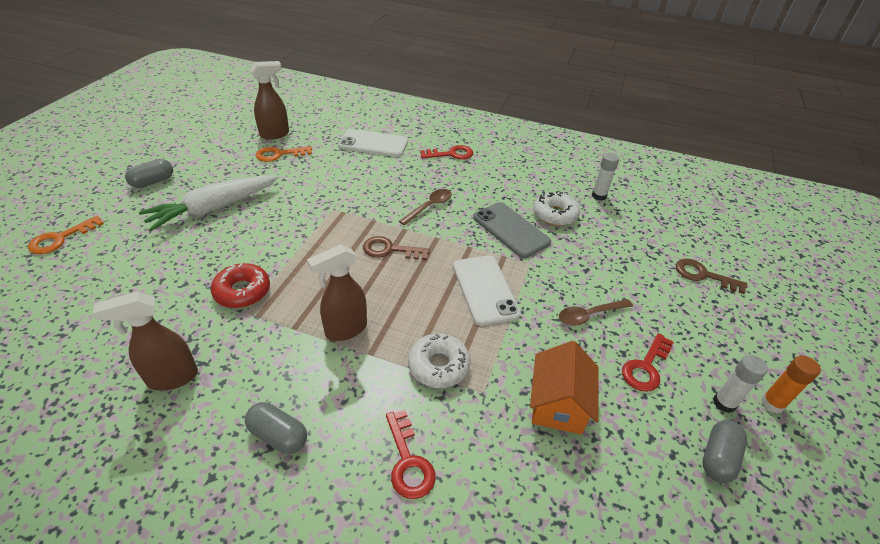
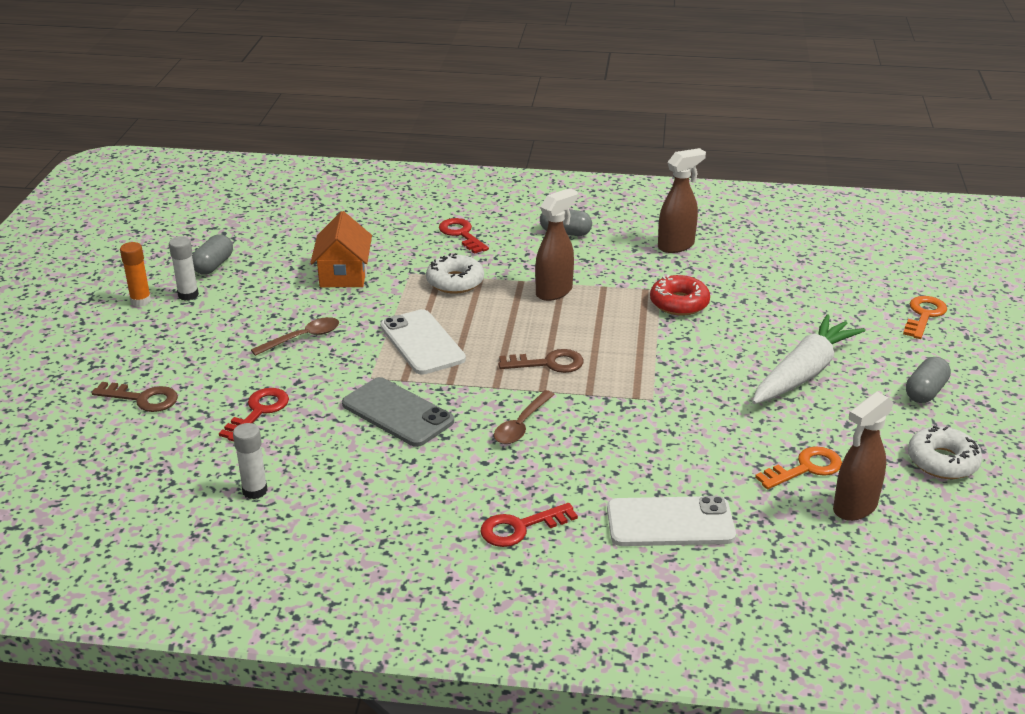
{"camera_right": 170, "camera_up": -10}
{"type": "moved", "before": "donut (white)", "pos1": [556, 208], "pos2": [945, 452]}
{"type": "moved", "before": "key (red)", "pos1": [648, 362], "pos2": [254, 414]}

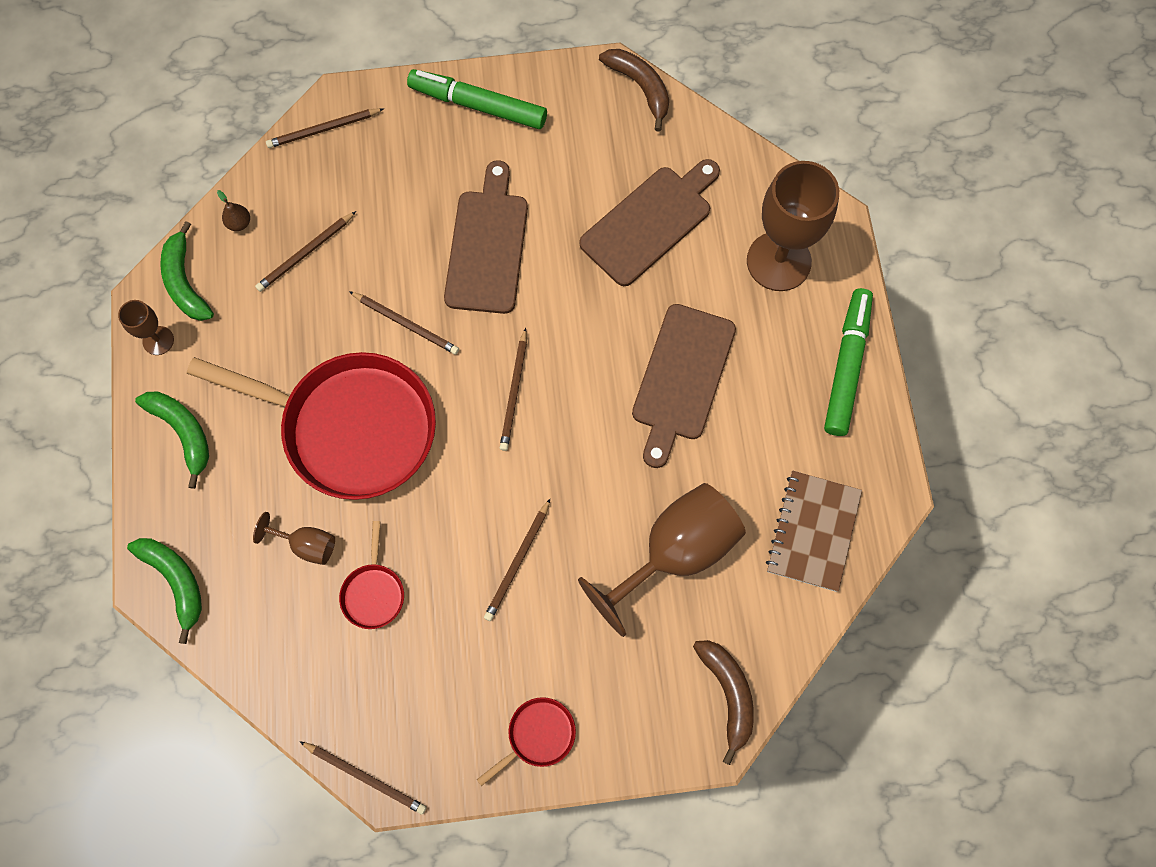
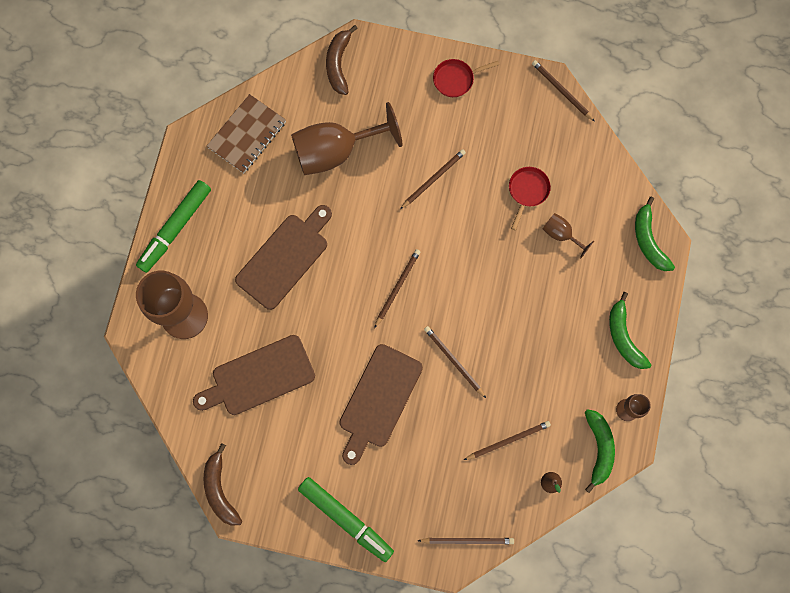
{"camera_right": -160, "camera_up": 5}
{"type": "removed", "before": "pan (red)", "pos1": [311, 426]}

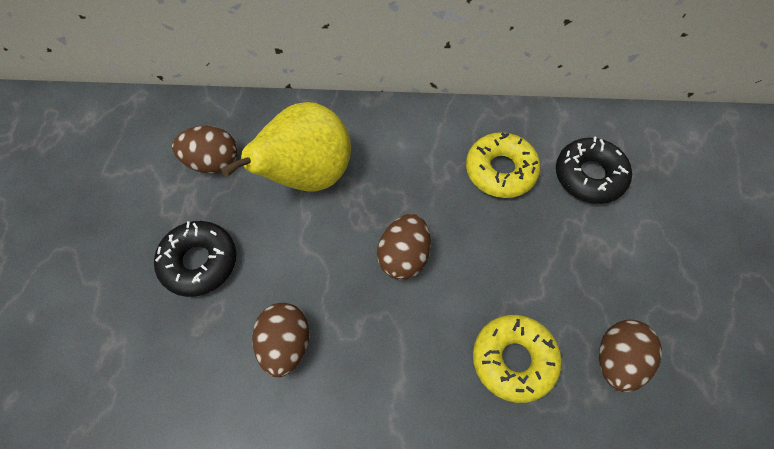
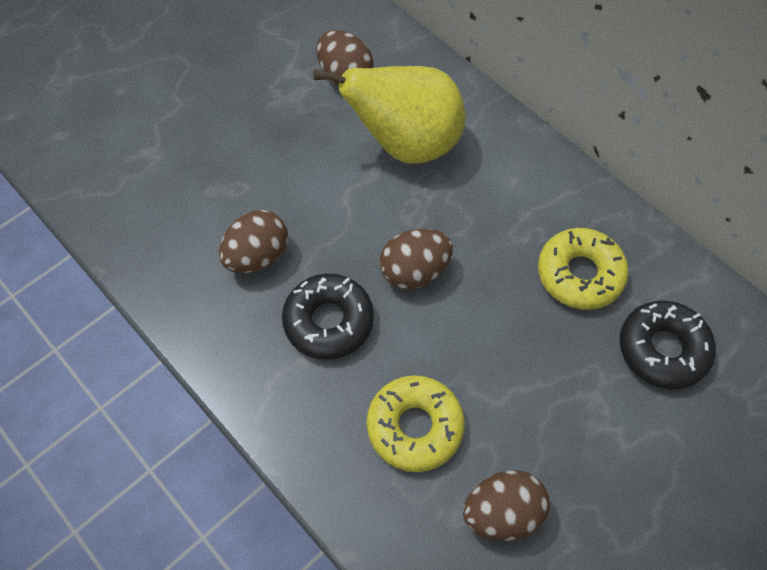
{"camera_right": 45, "camera_up": 0}
{"type": "moved", "before": "donut (black)", "pos1": [195, 259], "pos2": [328, 316]}

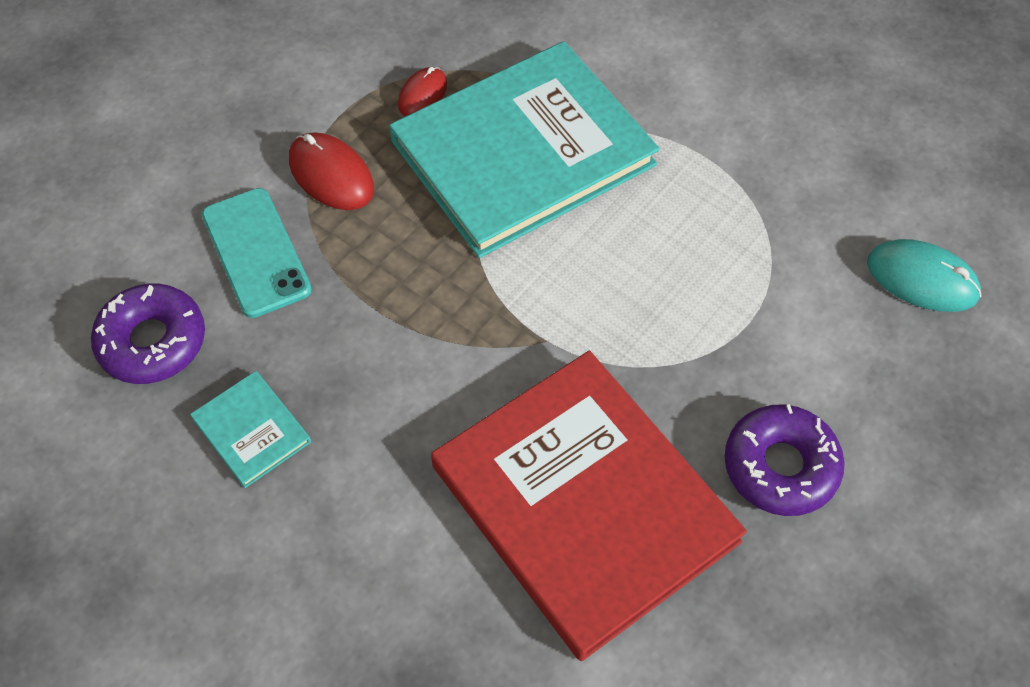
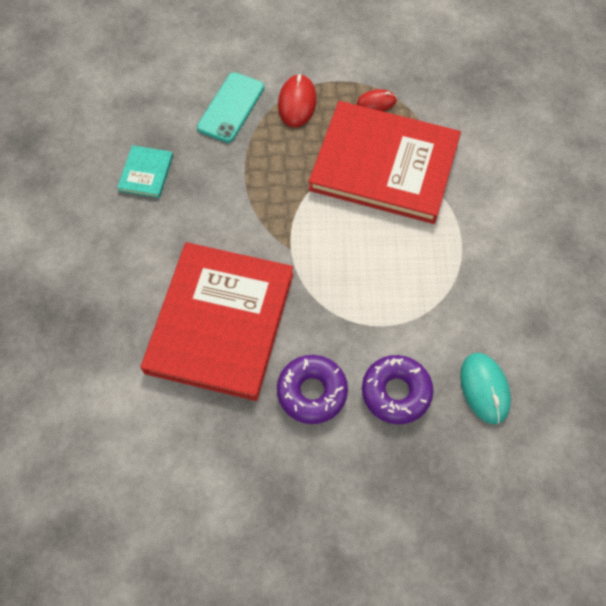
{"camera_right": 50, "camera_up": 5}
{"type": "recoloured", "before": "book (turquoise)", "after": "book (red)", "pos1": [524, 149], "pos2": [384, 162]}
{"type": "moved", "before": "donut (purple)", "pos1": [148, 333], "pos2": [397, 389]}

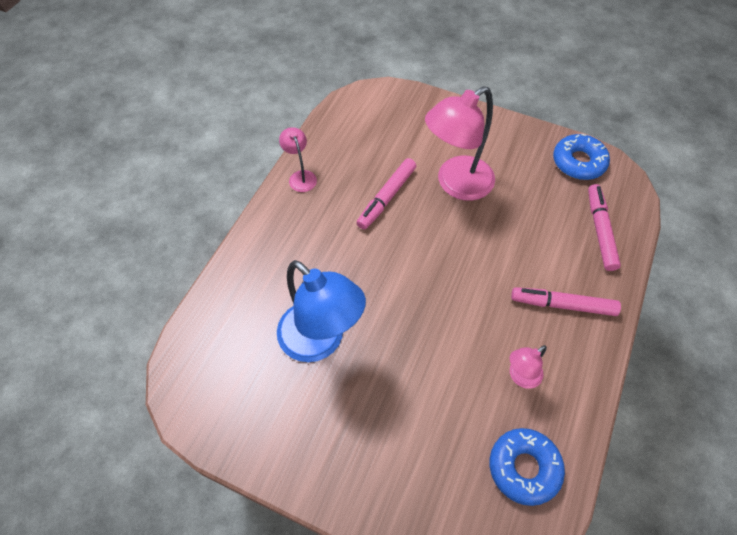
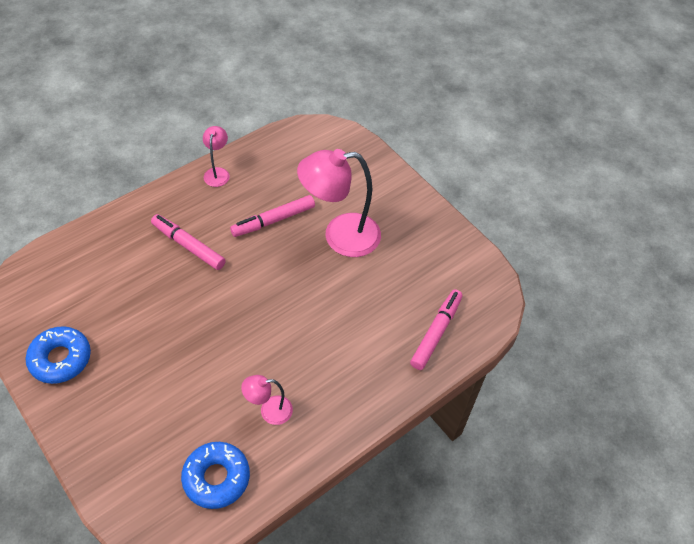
{"camera_right": 25, "camera_up": -5}
{"type": "moved", "before": "donut (blue)", "pos1": [581, 157], "pos2": [58, 355]}
{"type": "removed", "before": "lamp (blue)", "pos1": [321, 311]}
{"type": "moved", "before": "marker (pink)", "pos1": [566, 301], "pos2": [188, 242]}

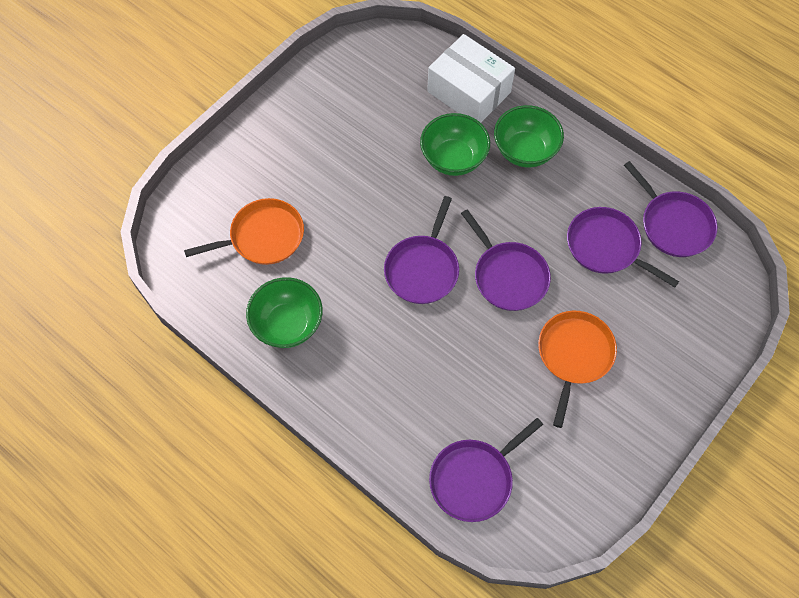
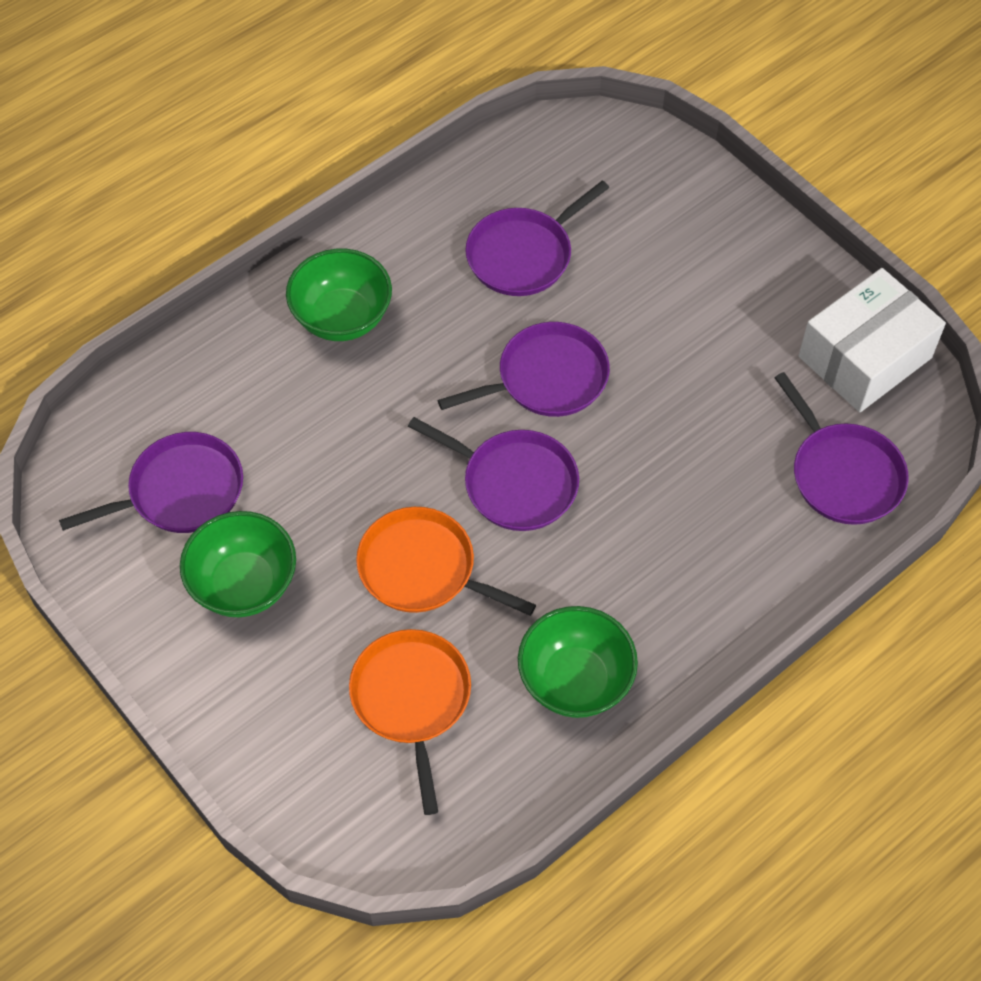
{"camera_right": -80, "camera_up": -5}
{"type": "moved", "before": "box (white)", "pos1": [471, 78], "pos2": [872, 340]}
{"type": "moved", "before": "bowl (green)", "pos1": [455, 144], "pos2": [238, 564]}
{"type": "moved", "before": "pan (purple)", "pos1": [670, 209], "pos2": [151, 482]}
{"type": "moved", "before": "pan (orange)", "pos1": [577, 369], "pos2": [446, 561]}

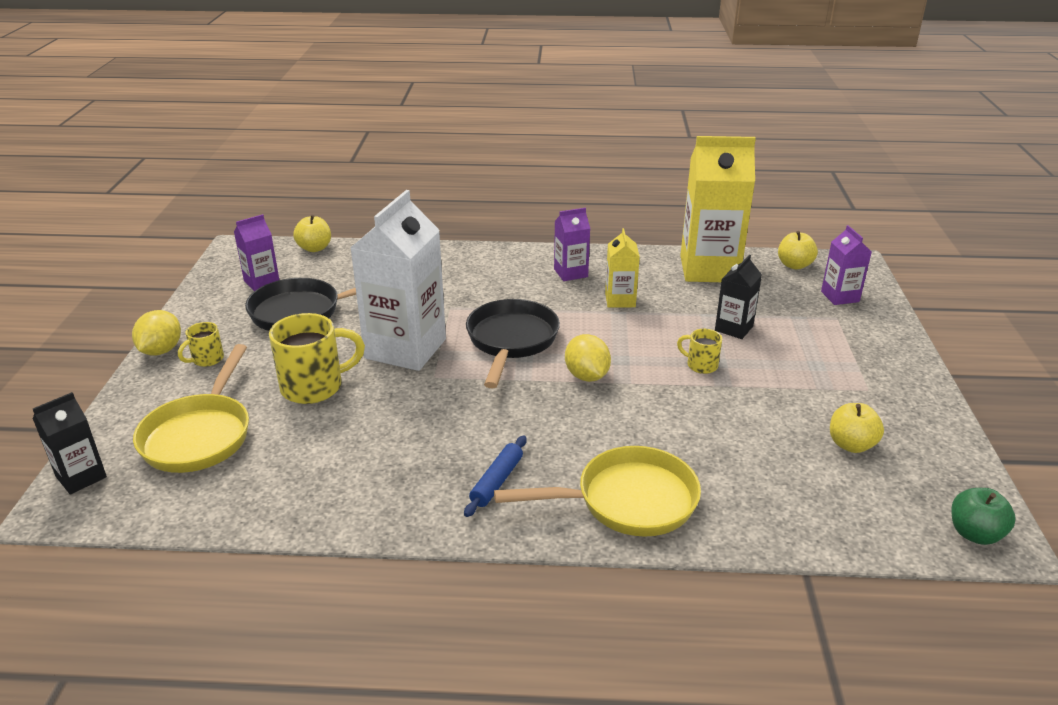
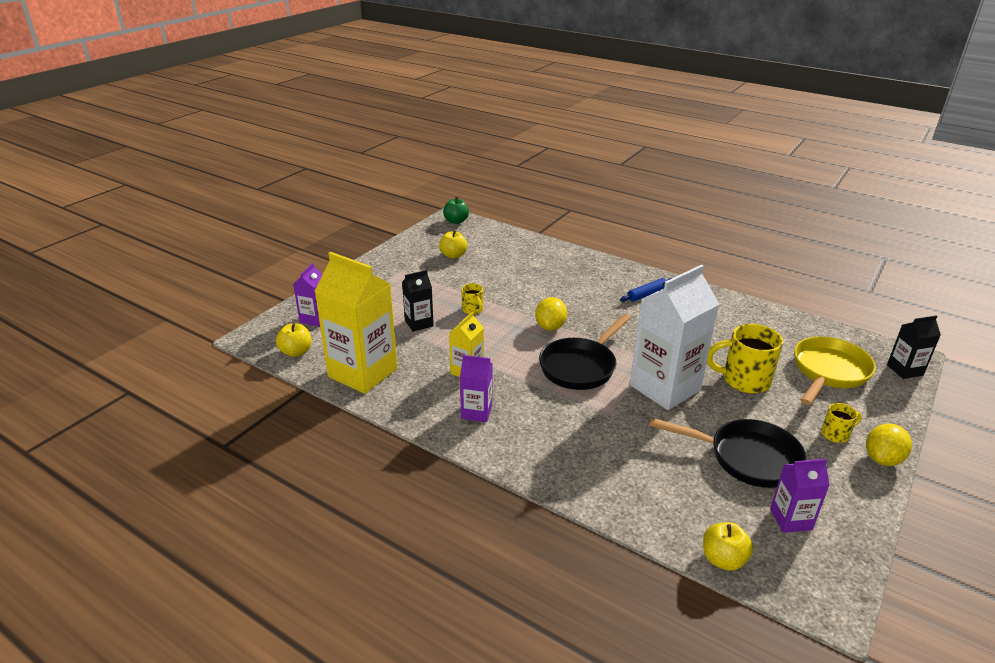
{"camera_right": -150, "camera_up": 0}
{"type": "removed", "before": "pan (yellow)", "pos1": [597, 491]}

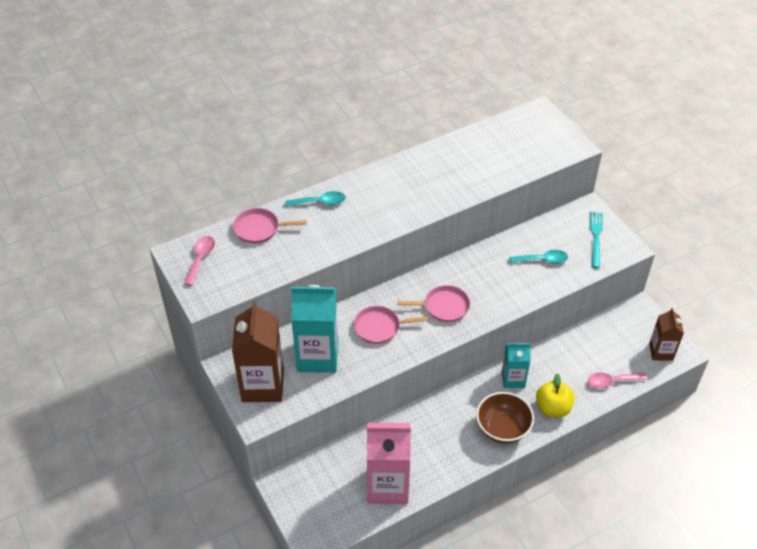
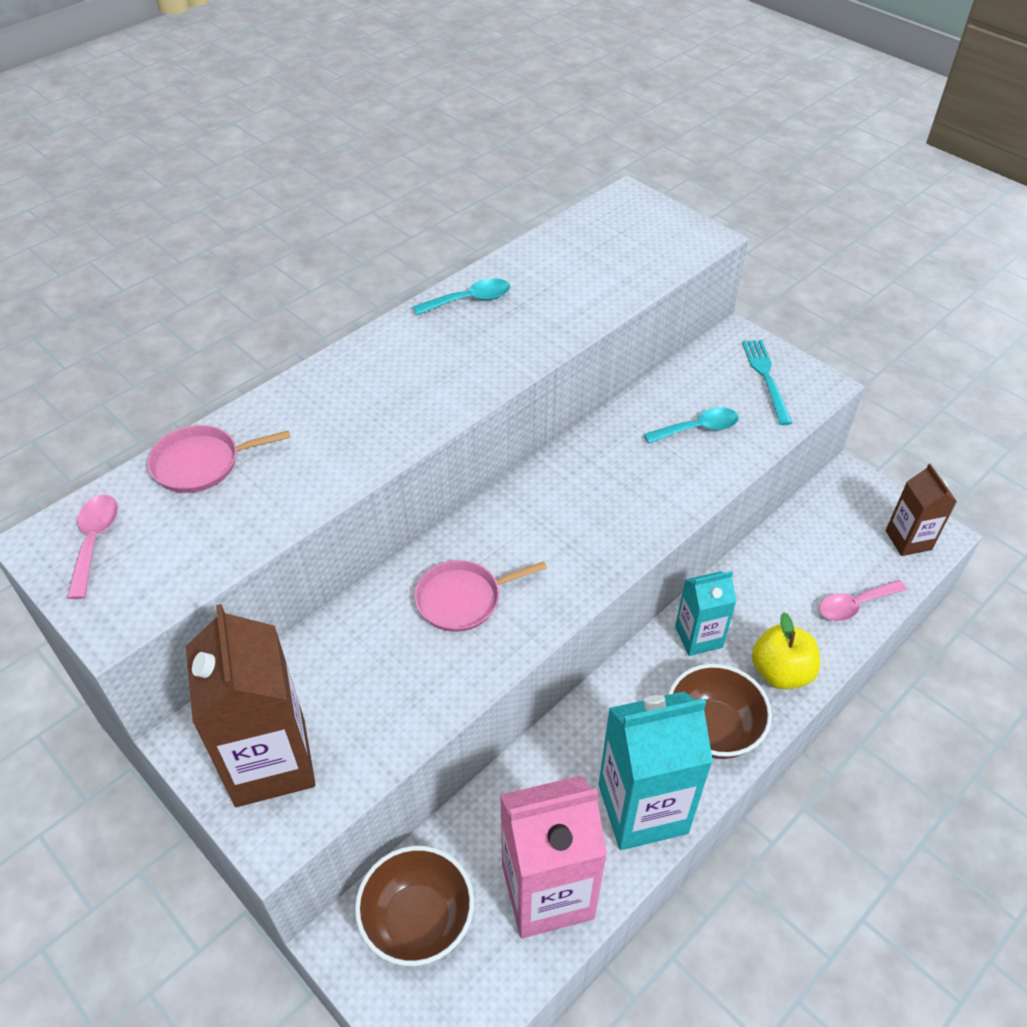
{"camera_right": -15, "camera_up": 0}
{"type": "moved", "before": "spoon (turquoise)", "pos1": [316, 199], "pos2": [461, 296]}
{"type": "moved", "before": "carton (turquoise)", "pos1": [314, 329], "pos2": [656, 770]}
{"type": "removed", "before": "pan (pink)", "pos1": [433, 303]}
{"type": "added", "after": "bowl (brown)", "pos2": [414, 906]}

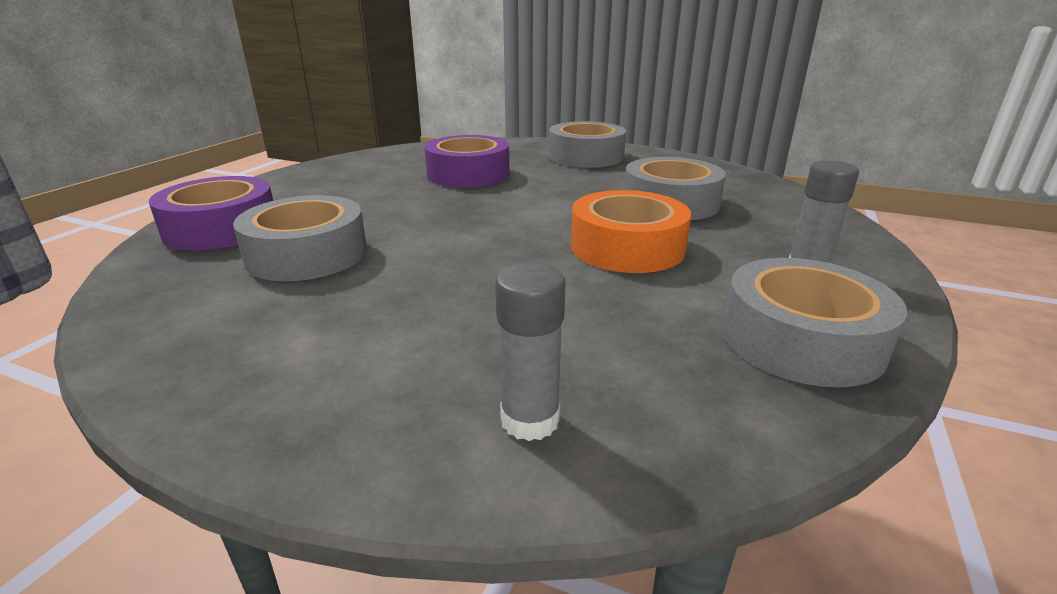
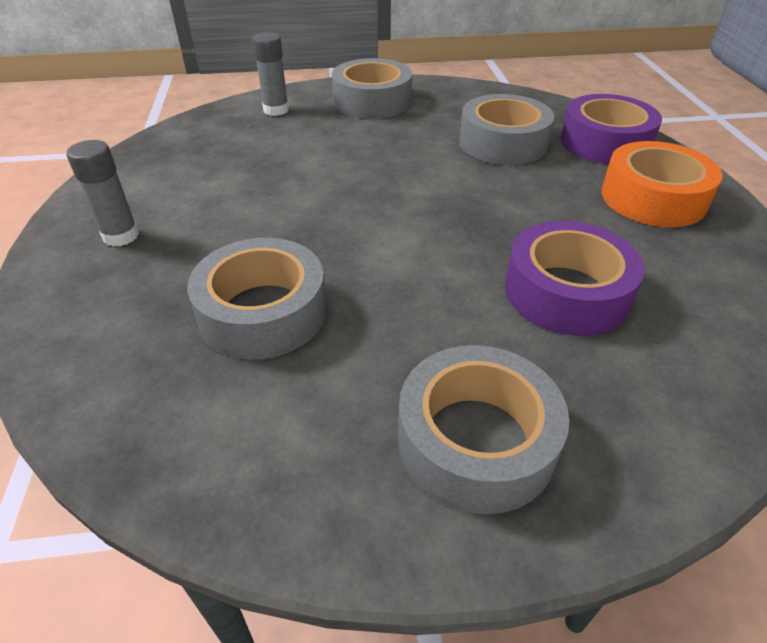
{"camera_right": 150, "camera_up": 15}
{"type": "moved", "before": "tape (orange)", "pos1": [631, 231], "pos2": [662, 184]}
{"type": "moved", "before": "tape (grey)", "pos1": [815, 322], "pos2": [372, 88]}

